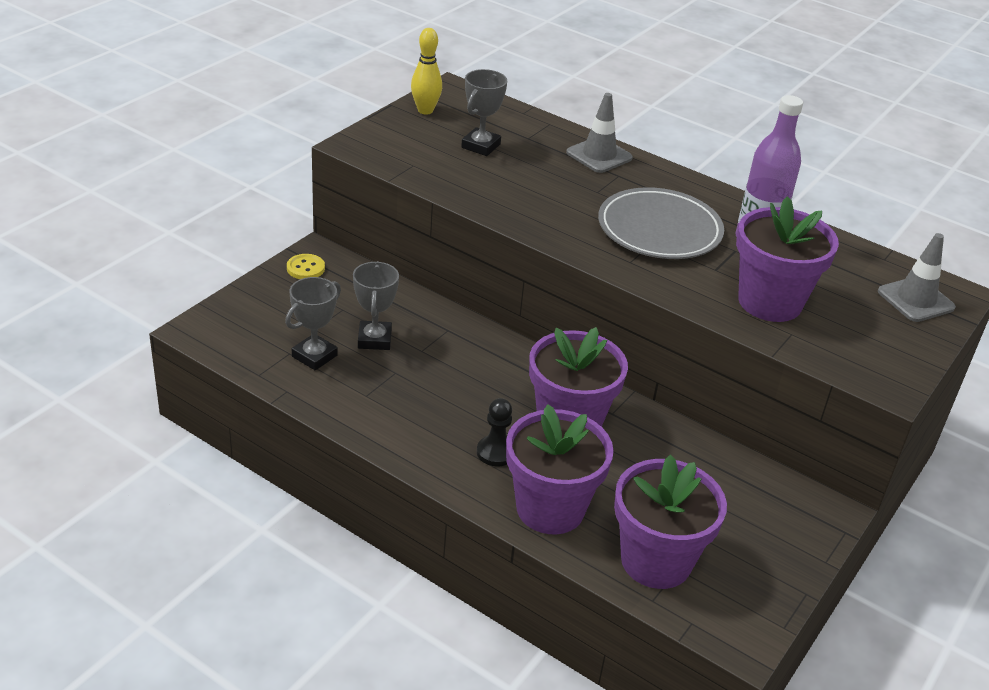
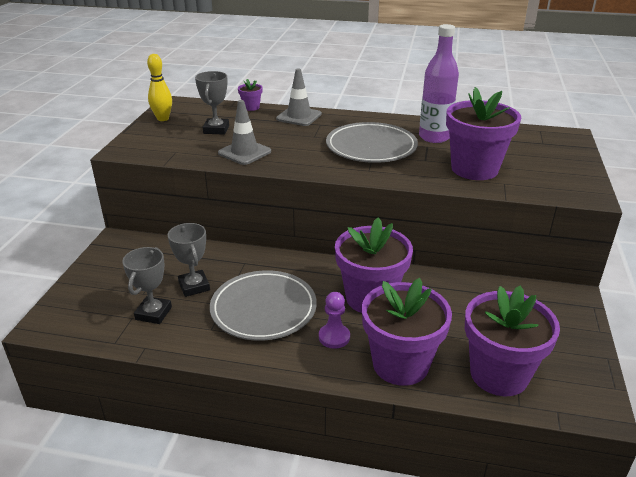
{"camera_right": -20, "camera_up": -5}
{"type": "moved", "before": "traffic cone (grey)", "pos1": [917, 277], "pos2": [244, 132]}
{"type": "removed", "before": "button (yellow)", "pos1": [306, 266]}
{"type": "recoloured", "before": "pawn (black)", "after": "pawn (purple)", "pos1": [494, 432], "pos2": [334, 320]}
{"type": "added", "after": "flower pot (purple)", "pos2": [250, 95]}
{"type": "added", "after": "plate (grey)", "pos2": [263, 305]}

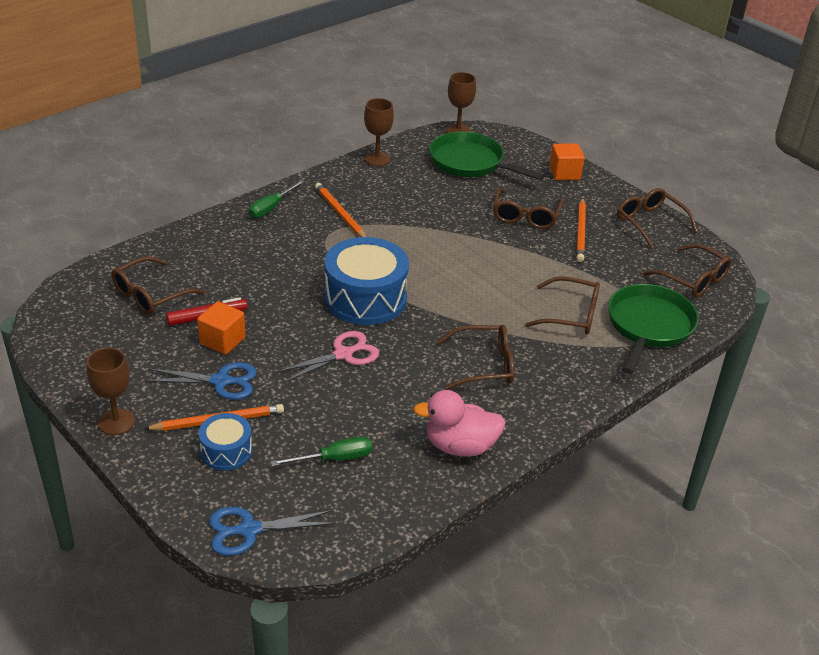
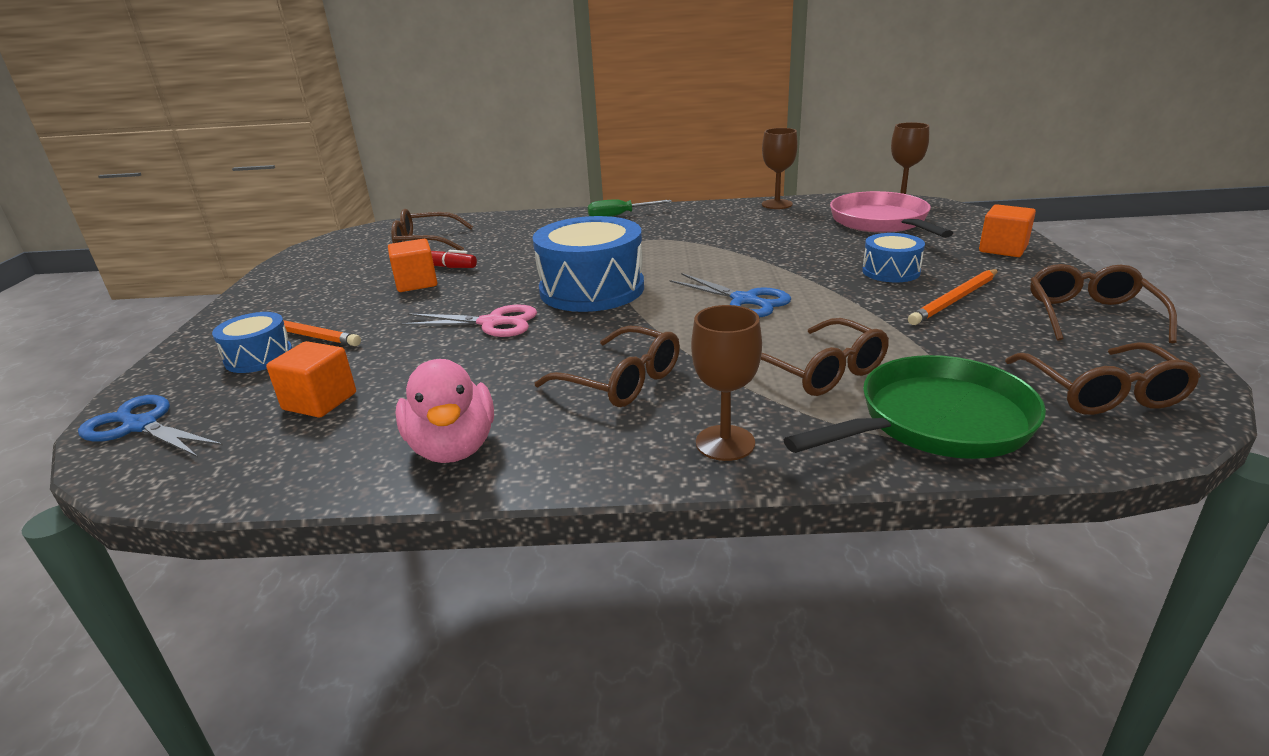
{"camera_right": 45, "camera_up": -10}
{"type": "recoloured", "before": "pan (green)", "after": "pan (pink)", "pos1": [487, 156], "pos2": [891, 214]}
{"type": "removed", "before": "pencil (orange)", "pos1": [340, 210]}
{"type": "replaced", "before": "glasses (brown)", "after": "drum (blue)", "pos1": [528, 208], "pos2": [893, 258]}
{"type": "moved", "before": "goblet (brown)", "pos1": [111, 391], "pos2": [726, 383]}
{"type": "moved", "before": "scissors (blue)", "pos1": [201, 381], "pos2": [730, 295]}
{"type": "turned", "before": "duck (pink)", "pos1": [459, 423], "pos2": [445, 411], "turn": -150}
{"type": "replaced", "before": "screwdriver (green)", "after": "cube (orange)", "pos1": [321, 451], "pos2": [311, 379]}

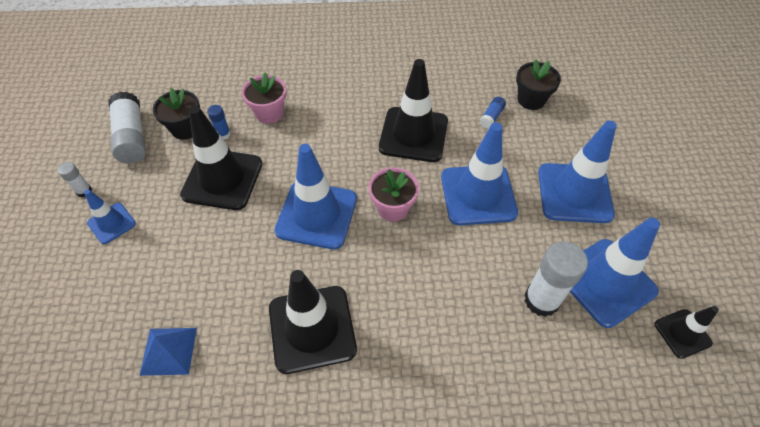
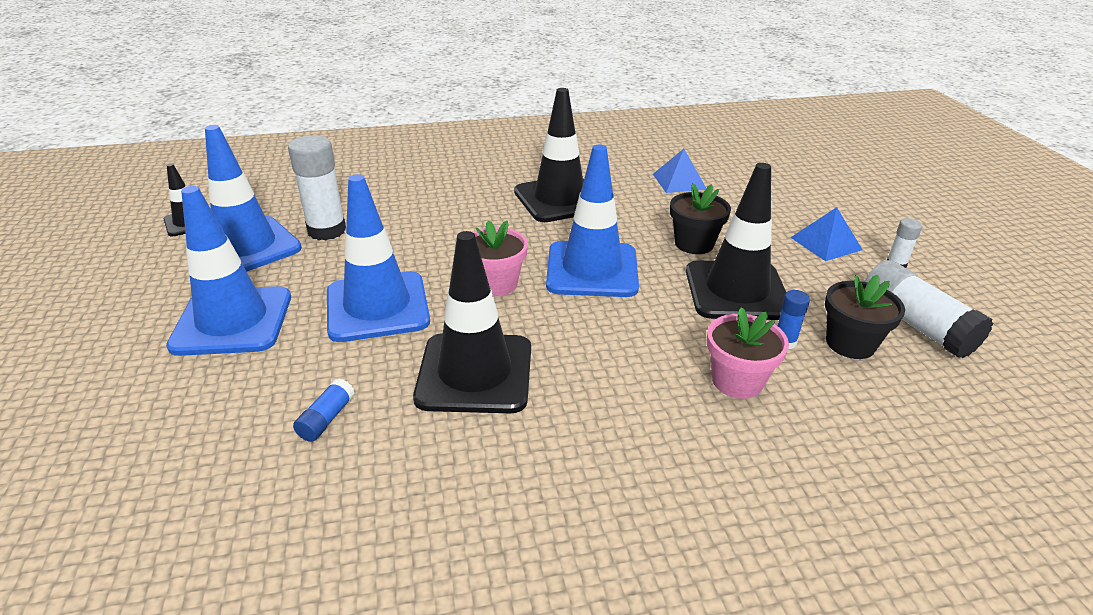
{"camera_right": 170, "camera_up": -20}
{"type": "moved", "before": "flower pot (black)", "pos1": [538, 84], "pos2": [700, 218]}
{"type": "replaced", "before": "traffic cone (blue)", "after": "pyramid (blue)", "pos1": [110, 216], "pos2": [826, 234]}

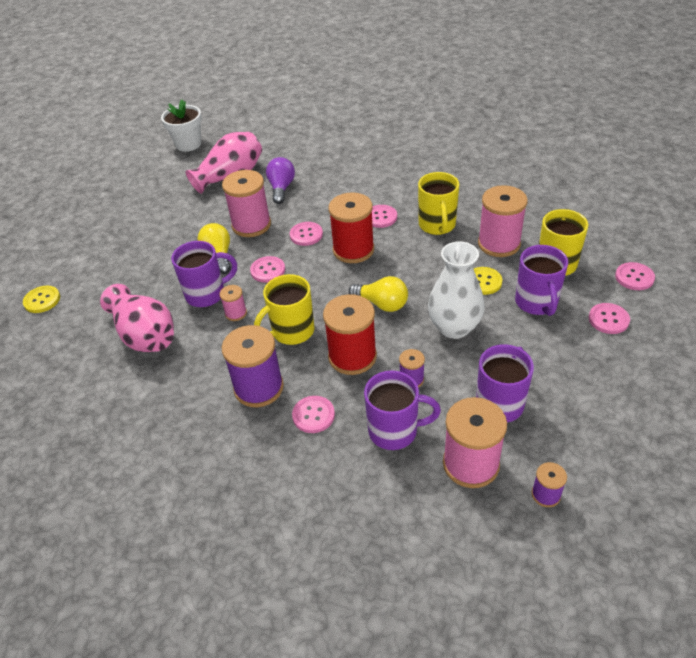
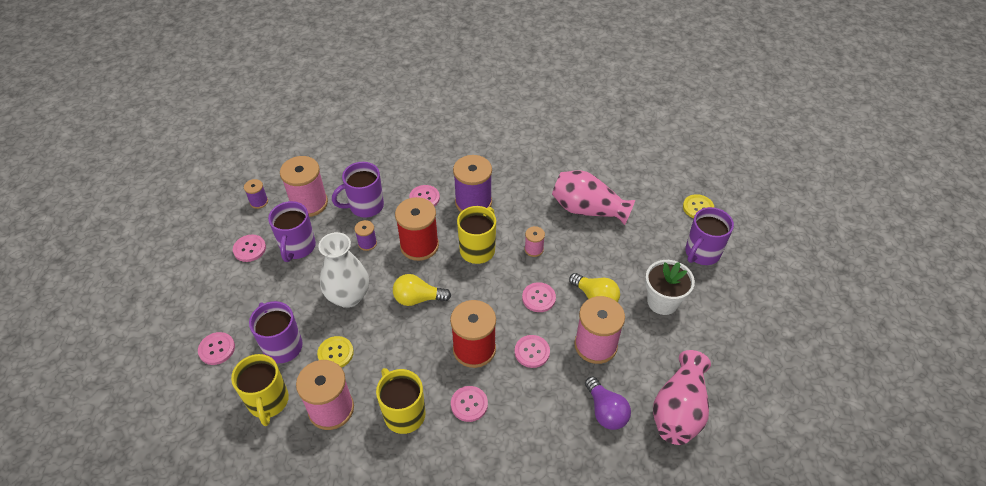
{"camera_right": 150, "camera_up": 5}
{"type": "moved", "before": "flower pot (white)", "pos1": [181, 126], "pos2": [670, 287]}
{"type": "moved", "before": "mug (purple)", "pos1": [204, 274], "pos2": [709, 236]}
{"type": "moved", "before": "button (pink)", "pos1": [635, 276], "pos2": [249, 248]}

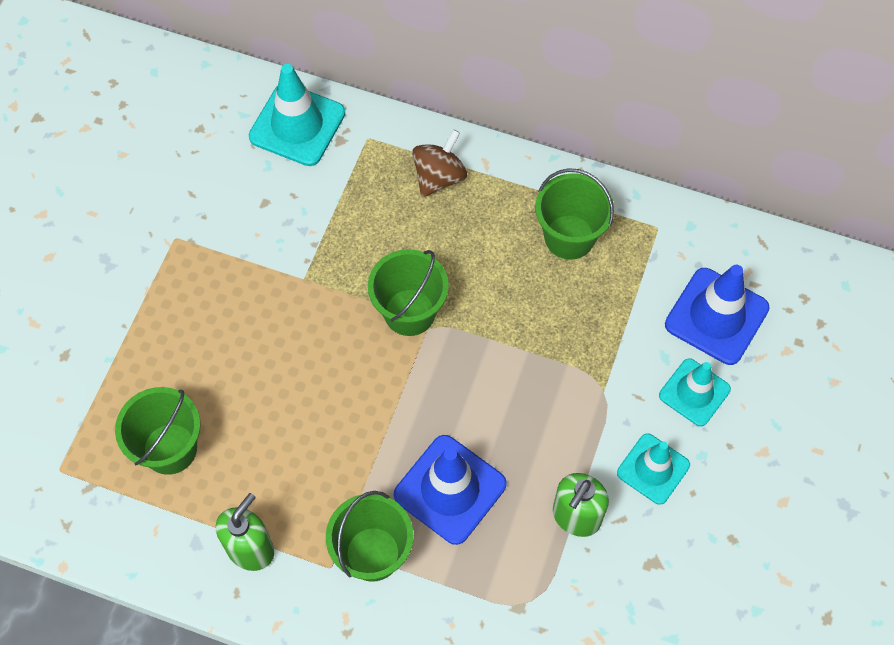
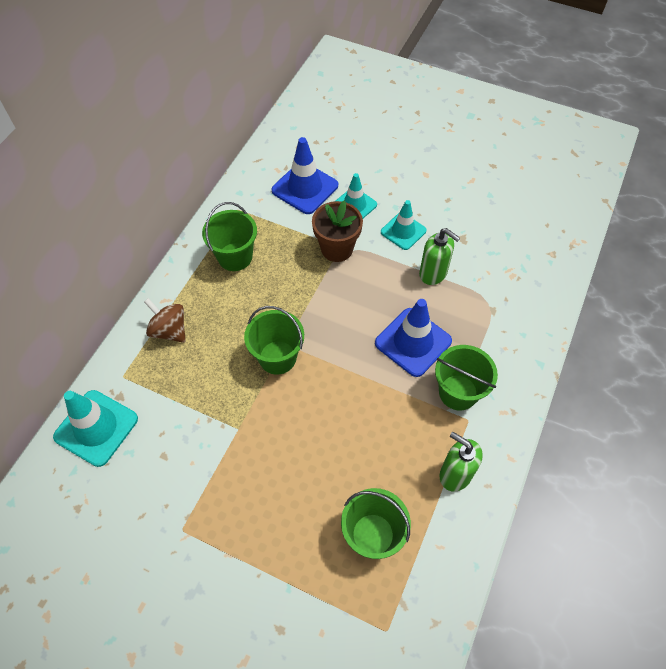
{"camera_right": -85, "camera_up": -5}
{"type": "added", "after": "flower pot (brown)", "pos2": [337, 231]}

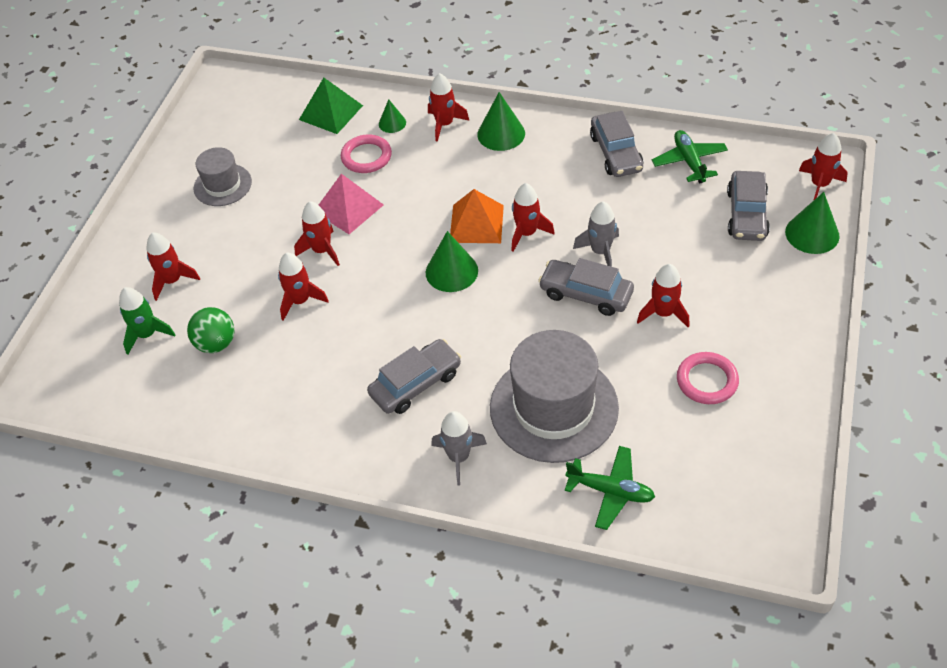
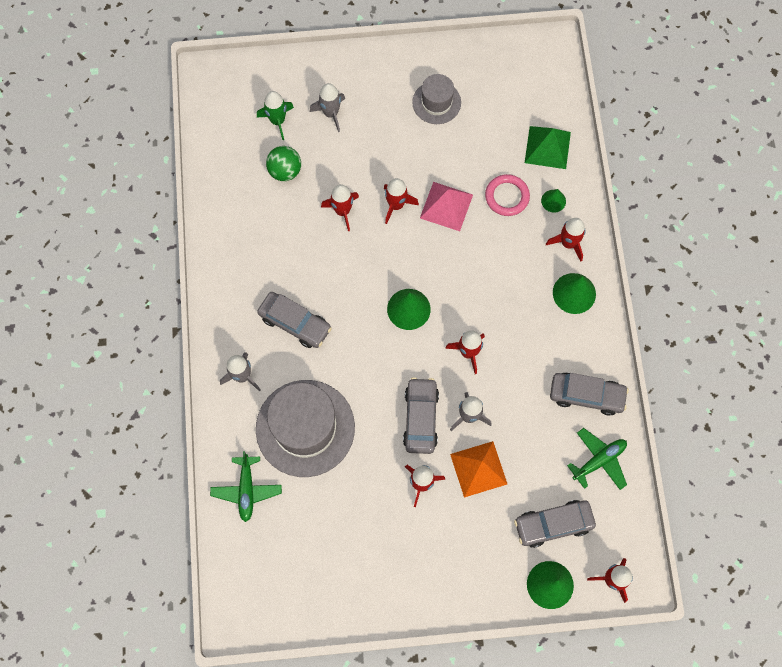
{"camera_right": 65, "camera_up": 20}
{"type": "turned", "before": "car (grey)", "pos1": [616, 144], "pos2": [589, 394], "turn": -135}
{"type": "moved", "before": "pyramid (orange)", "pos1": [477, 216], "pos2": [478, 469]}
{"type": "recoloured", "before": "rocket (red)", "after": "rocket (grey)", "pos1": [173, 266], "pos2": [327, 107]}
{"type": "removed", "before": "ring (pink)", "pos1": [708, 378]}

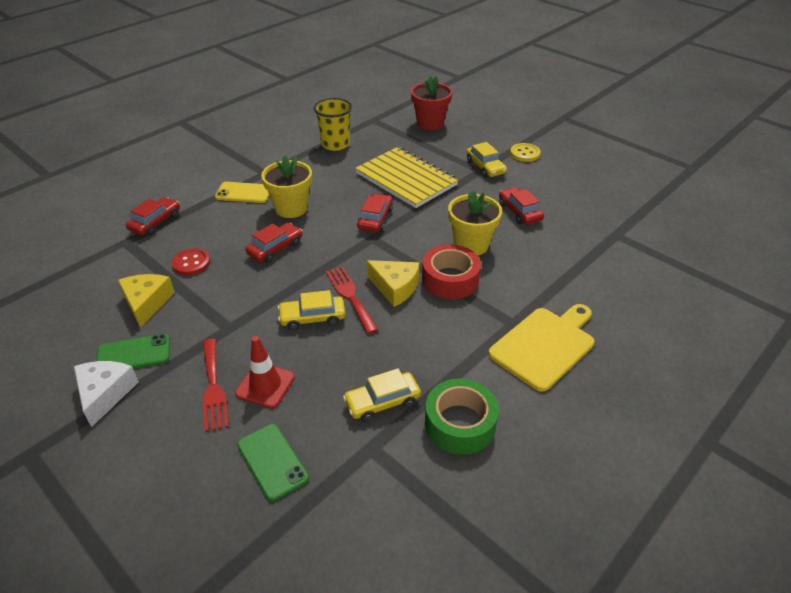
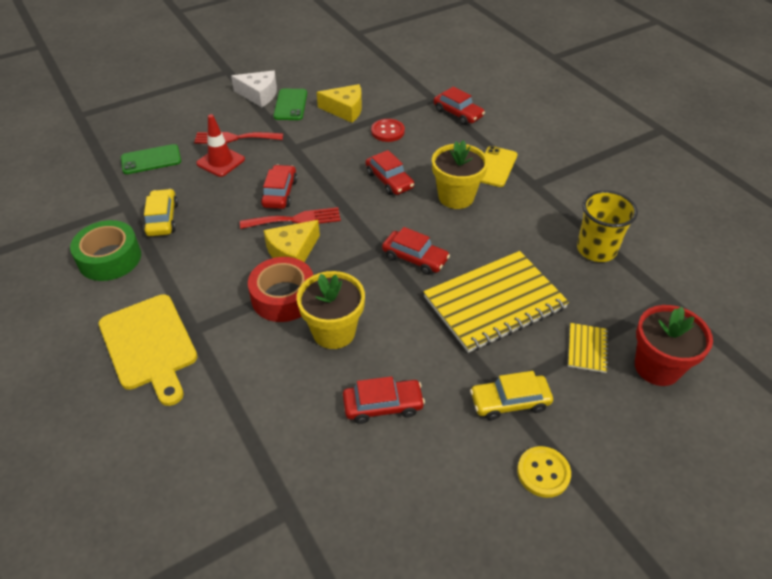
{"camera_right": 105, "camera_up": 5}
{"type": "recoloured", "before": "car (yellow)", "after": "car (red)", "pos1": [311, 310], "pos2": [279, 187]}
{"type": "added", "after": "notebook (yellow)", "pos2": [588, 348]}

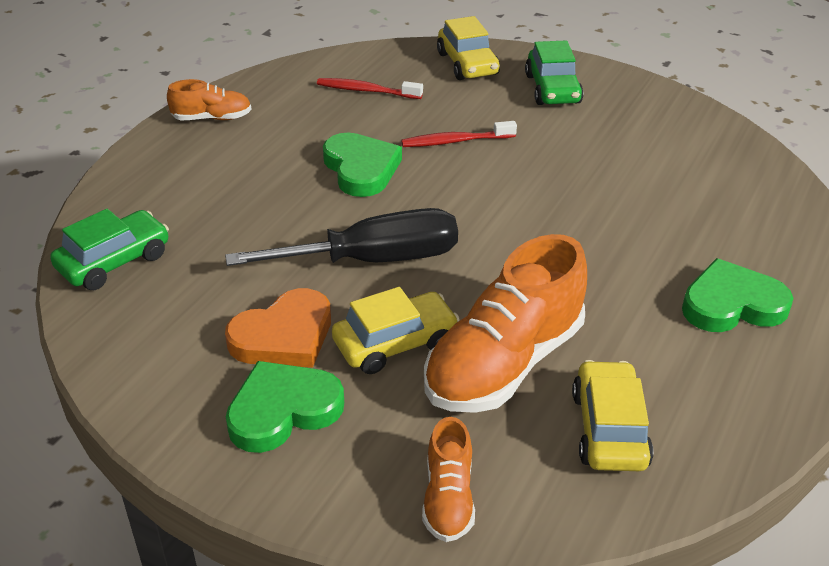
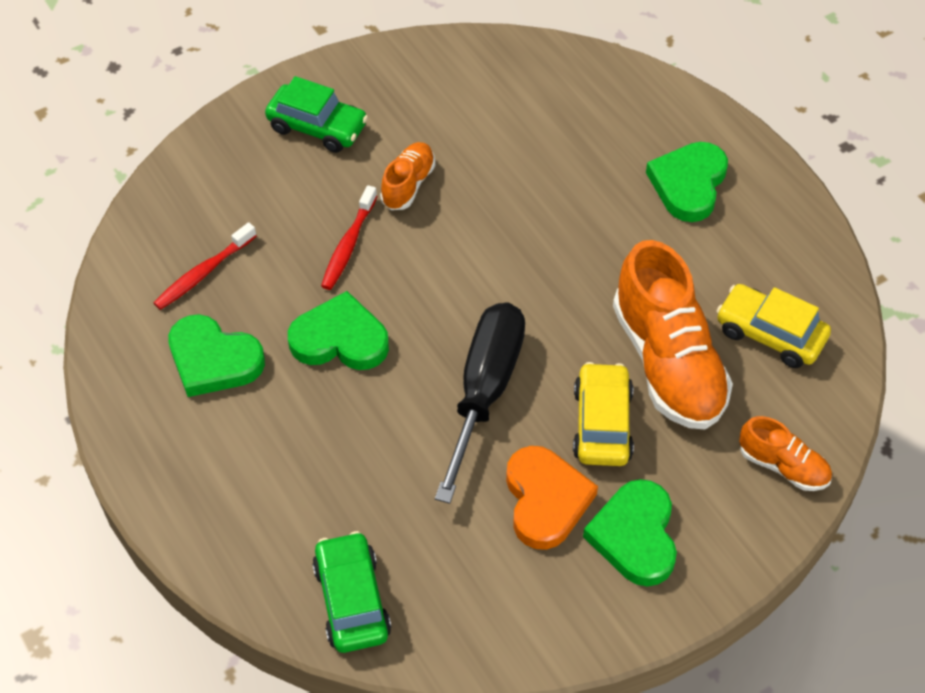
{"camera_right": -60, "camera_up": 15}
{"type": "removed", "before": "car (yellow)", "pos1": [468, 48]}
{"type": "moved", "before": "shoe (orange)", "pos1": [209, 99], "pos2": [407, 176]}
{"type": "added", "after": "heart (green)", "pos2": [216, 355]}

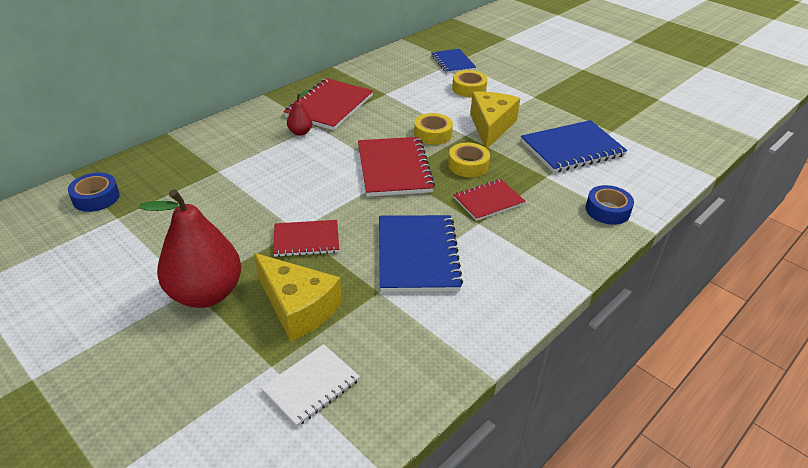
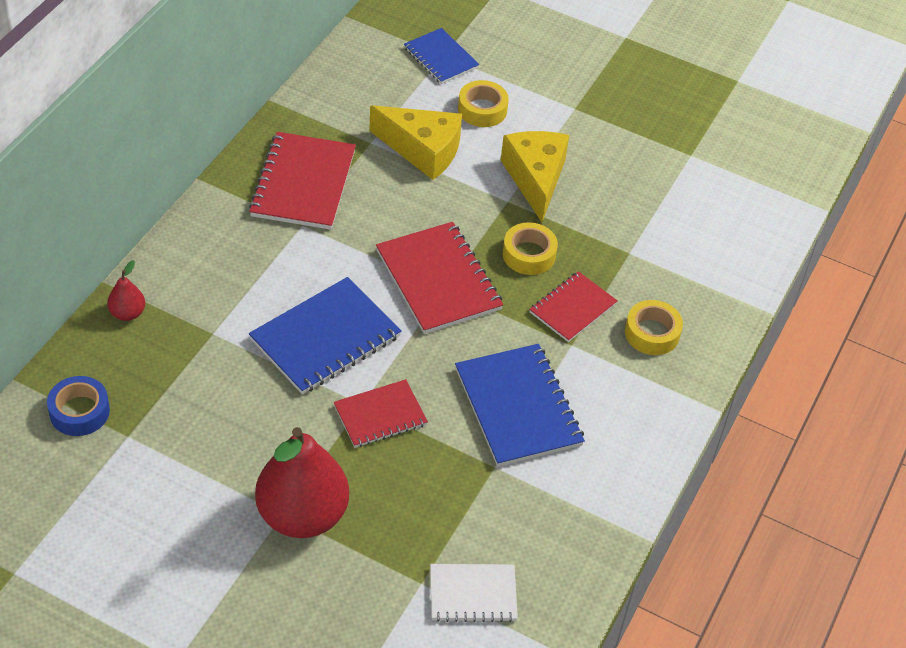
{"camera_right": -20, "camera_up": 10}
{"type": "moved", "before": "pear (red)", "pos1": [300, 113], "pos2": [126, 290]}
{"type": "moved", "before": "tape (yellow)", "pos1": [433, 129], "pos2": [654, 327]}
{"type": "moved", "before": "notebook (blue)", "pos1": [574, 146], "pos2": [325, 336]}
{"type": "removed", "before": "tape (blue)", "pos1": [610, 205]}
{"type": "moved", "before": "cheese (yellow)", "pos1": [298, 297], "pos2": [415, 142]}
{"type": "turned", "before": "notebook (white)", "pos1": [310, 385], "pos2": [474, 593], "turn": 60}

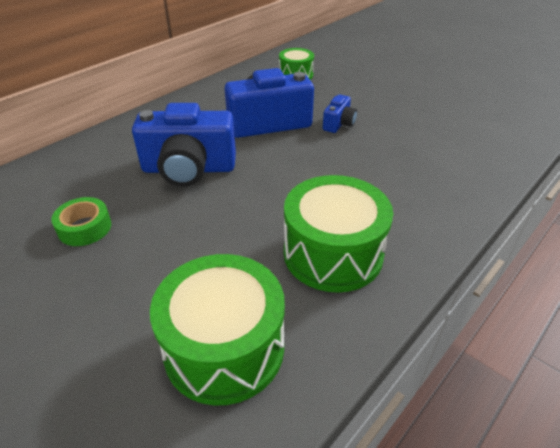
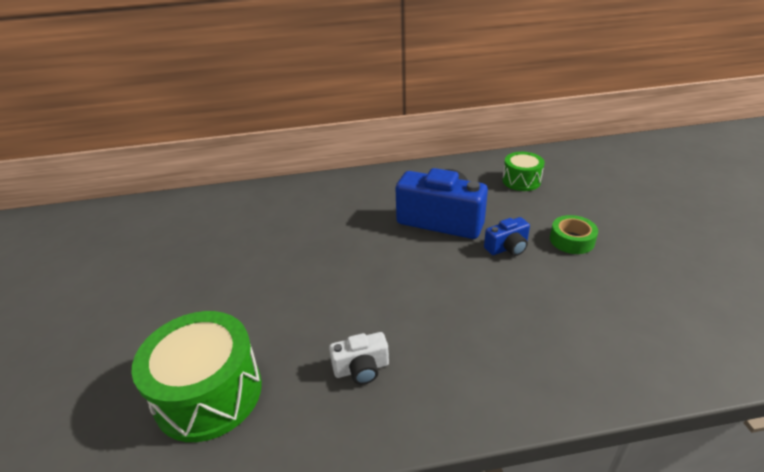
{"camera_right": 40, "camera_up": -5}
{"type": "removed", "before": "camera (blue)", "pos1": [184, 145]}
{"type": "replaced", "before": "drum (green)", "after": "camera (white)", "pos1": [338, 234], "pos2": [359, 358]}
{"type": "moved", "before": "tape (green)", "pos1": [81, 221], "pos2": [574, 234]}

